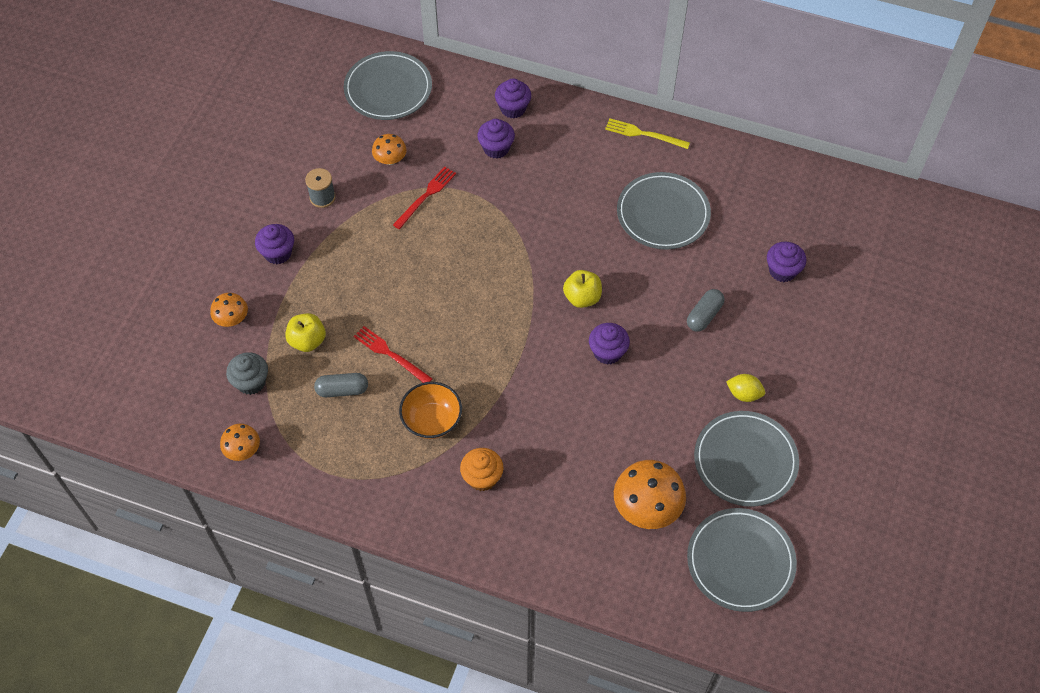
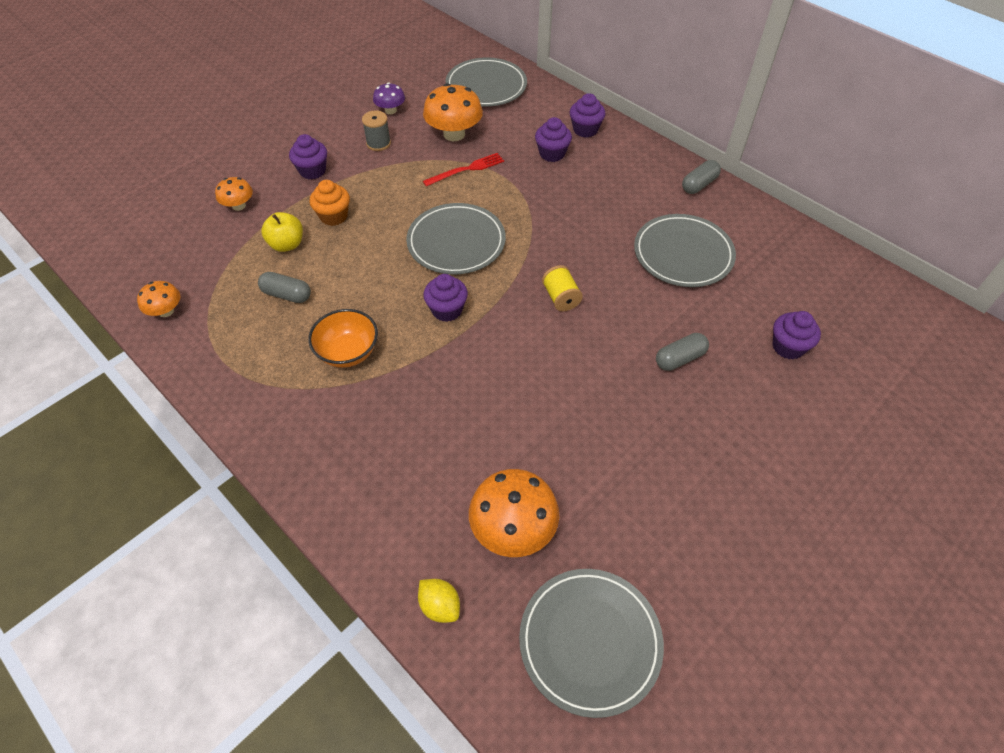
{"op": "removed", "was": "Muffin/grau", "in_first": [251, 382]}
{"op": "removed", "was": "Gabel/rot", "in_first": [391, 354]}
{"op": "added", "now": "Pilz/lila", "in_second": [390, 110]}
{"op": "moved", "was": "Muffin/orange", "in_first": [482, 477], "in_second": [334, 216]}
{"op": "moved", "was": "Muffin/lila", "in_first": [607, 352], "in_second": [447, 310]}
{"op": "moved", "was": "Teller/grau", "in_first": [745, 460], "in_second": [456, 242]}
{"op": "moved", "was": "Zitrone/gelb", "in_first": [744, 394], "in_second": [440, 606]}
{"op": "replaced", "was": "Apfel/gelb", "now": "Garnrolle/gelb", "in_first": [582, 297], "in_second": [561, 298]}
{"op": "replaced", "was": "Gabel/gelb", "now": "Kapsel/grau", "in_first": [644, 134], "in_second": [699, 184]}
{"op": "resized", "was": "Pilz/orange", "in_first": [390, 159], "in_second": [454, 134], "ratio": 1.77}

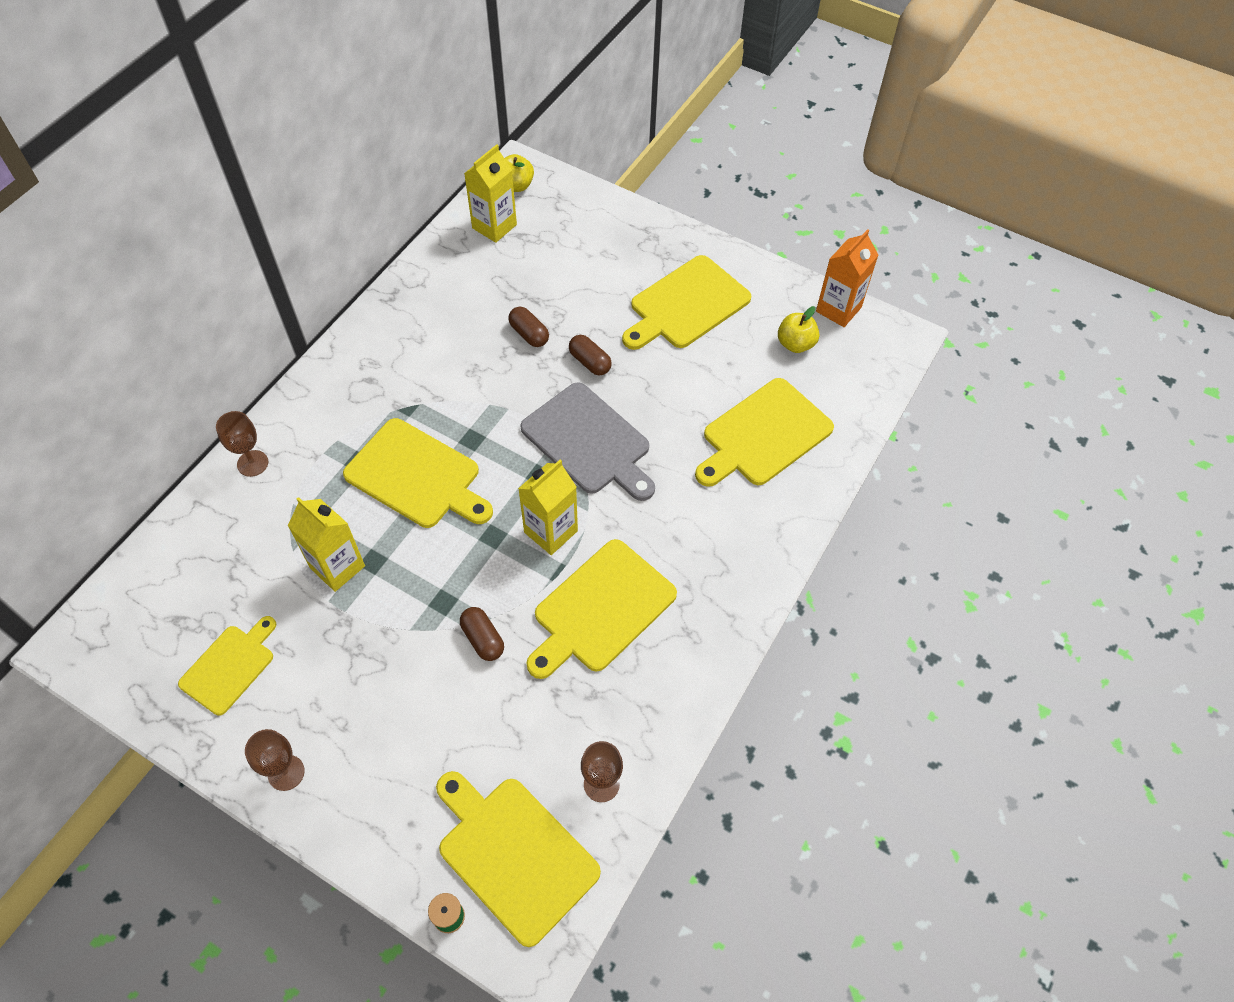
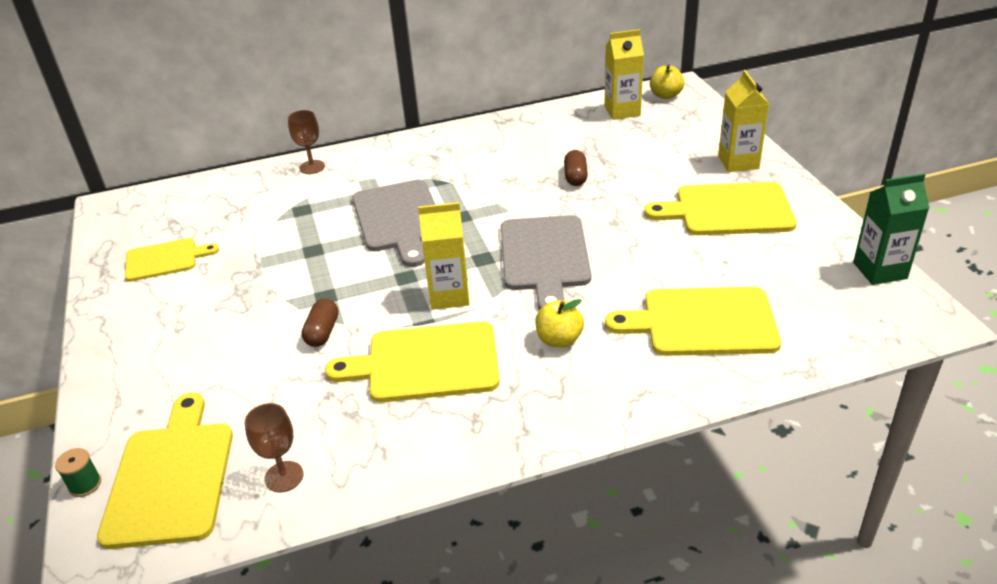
{"op": "removed", "was": "Kelch/braun", "in_first": [286, 772]}
{"op": "removed", "was": "Kapsel/braun", "in_first": [590, 362]}
{"op": "moved", "was": "Getränkekarton/gelb", "in_first": [337, 567], "in_second": [738, 162]}
{"op": "moved", "was": "Apfel/gelb", "in_first": [795, 344], "in_second": [559, 340]}
{"op": "recoloured", "was": "Schneidebrett/gelb", "now": "Schneidebrett/grau", "in_first": [417, 476], "in_second": [399, 219]}
{"op": "recoloured", "was": "Getränkekarton/orange", "now": "Getränkekarton/grün", "in_first": [838, 309], "in_second": [879, 270]}

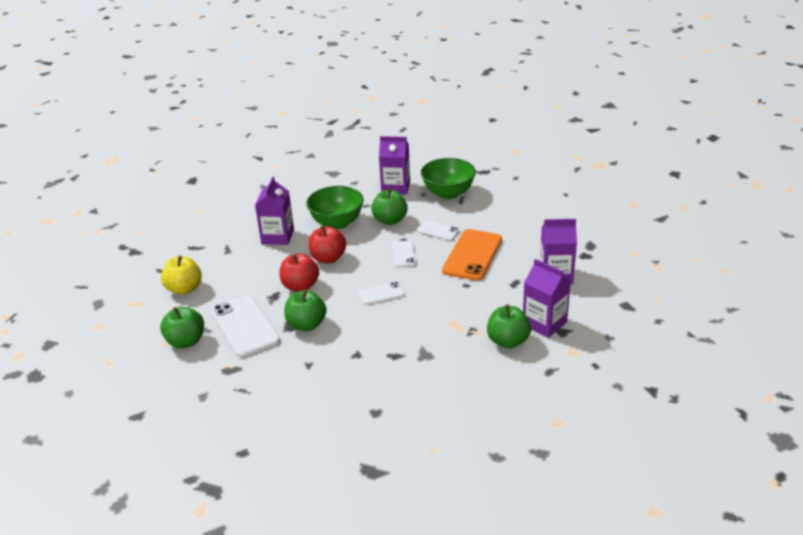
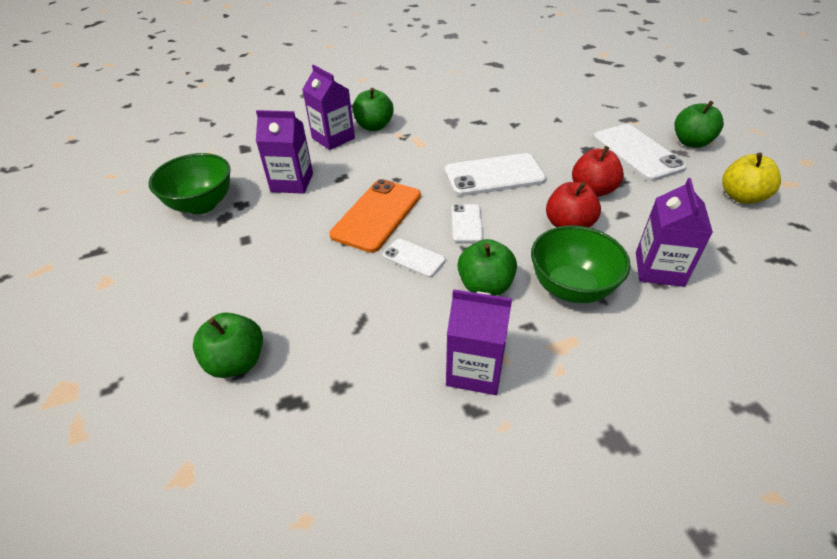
{"op": "moved", "was": "Apfel/grün", "in_first": [306, 325], "in_second": [236, 361]}
{"op": "moved", "was": "Schüssel/grün", "in_first": [448, 193], "in_second": [202, 204]}
{"op": "resized", "was": "Handy/weiß", "in_first": [381, 293], "in_second": [494, 175], "ratio": 1.88}

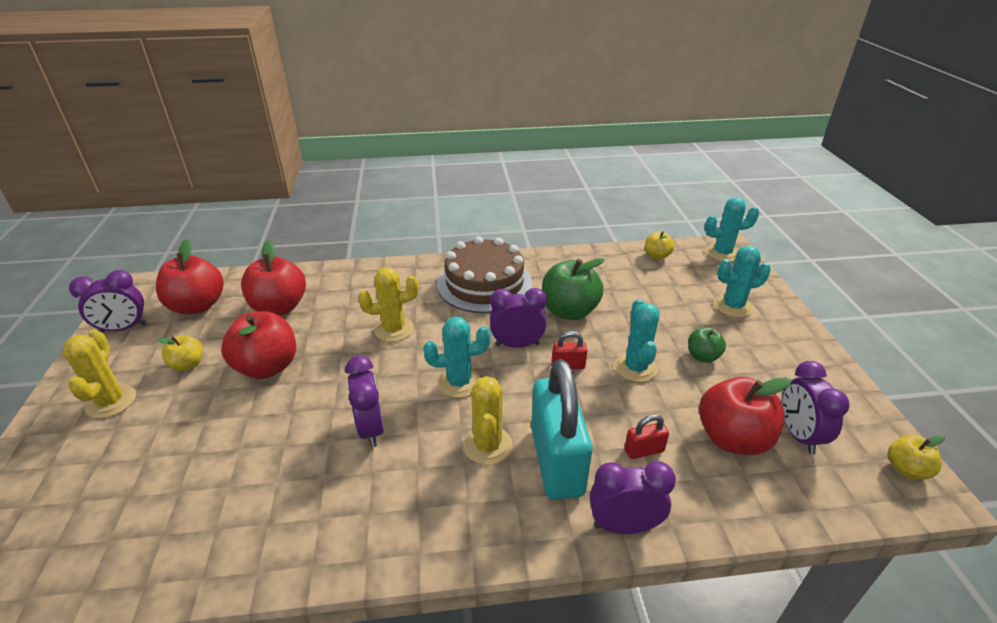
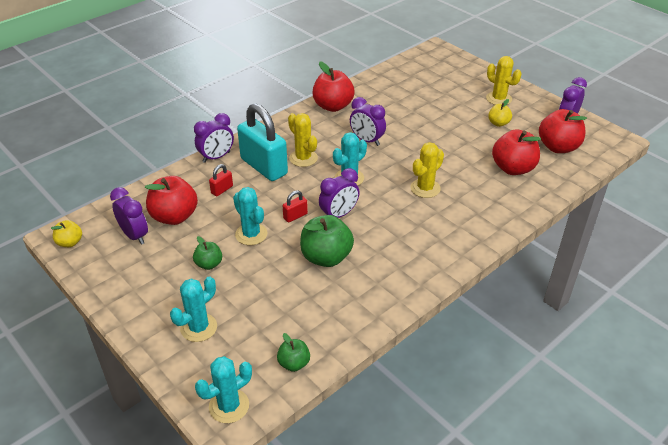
{"op": "removed", "was": "Kuchen/braun", "in_first": [484, 284]}
{"op": "moved", "was": "Apfel/rot", "in_first": [267, 367], "in_second": [333, 106]}
{"op": "recoloured", "was": "Apfel/gelb", "now": "Apfel/grün", "in_first": [657, 256], "in_second": [294, 363]}

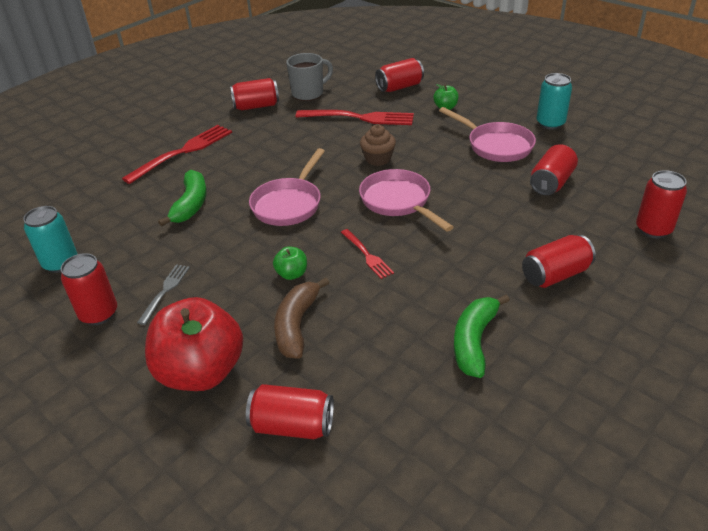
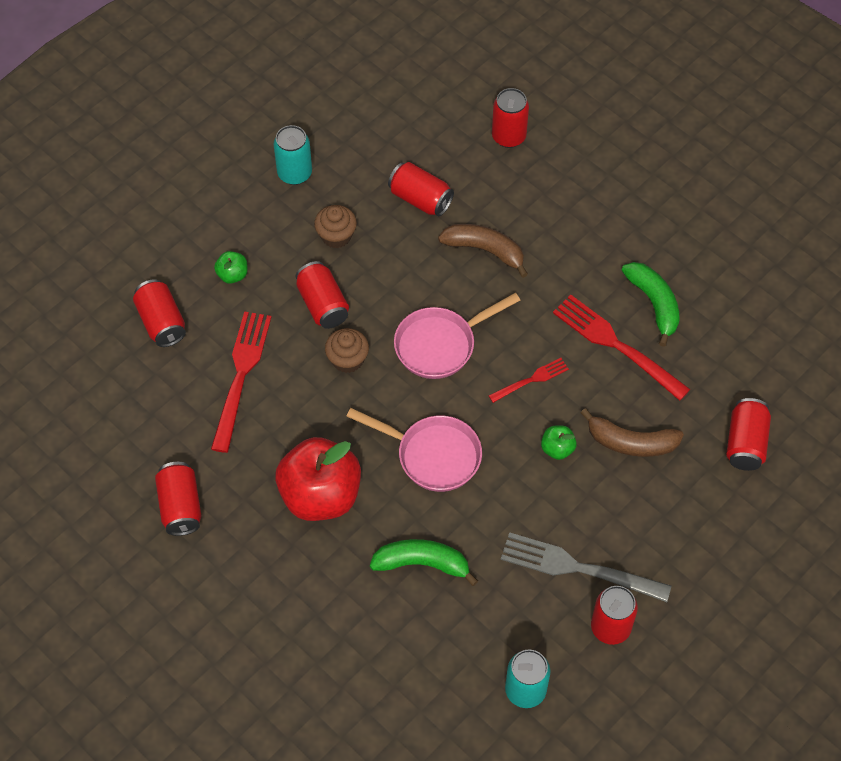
{"op": "removed", "was": "Tasse/grau", "in_first": [309, 93]}
{"op": "added", "now": "Banane/braun", "in_second": [485, 250]}
{"op": "moved", "was": "Gabel/rot", "in_first": [182, 152], "in_second": [616, 345]}
{"op": "moved", "was": "Apfel/rot", "in_first": [201, 372], "in_second": [320, 495]}
{"op": "moved", "was": "Dose/rot", "in_first": [555, 275], "in_second": [323, 305]}
{"op": "replaced", "was": "Pfanne/rosa", "now": "Muffin/braun", "in_first": [496, 145], "in_second": [336, 236]}
{"op": "turned", "was": "Banane/grün", "in_first": [474, 342], "in_second": [654, 304], "clockwise": -135}
{"op": "resized", "was": "Gabel/grau", "in_first": [165, 291], "in_second": [578, 568], "ratio": 1.86}

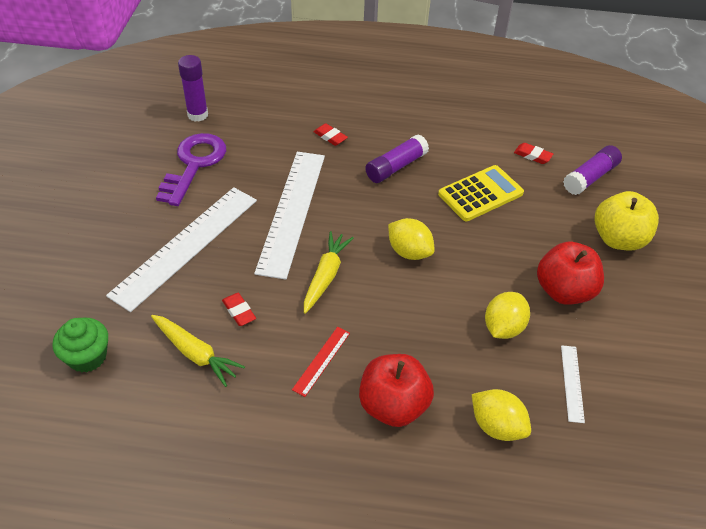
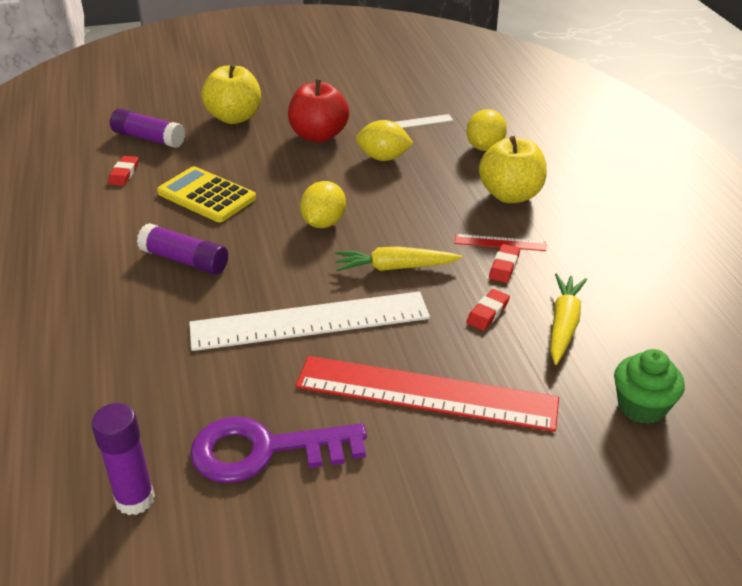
{"op": "moved", "was": "Radiergummi/rot", "in_first": [330, 137], "in_second": [504, 266]}
{"op": "recoloured", "was": "Lineal/weiß", "now": "Lineal/rot", "in_first": [185, 246], "in_second": [426, 393]}
{"op": "recoloured", "was": "Apfel/rot", "now": "Apfel/gelb", "in_first": [393, 405], "in_second": [510, 195]}

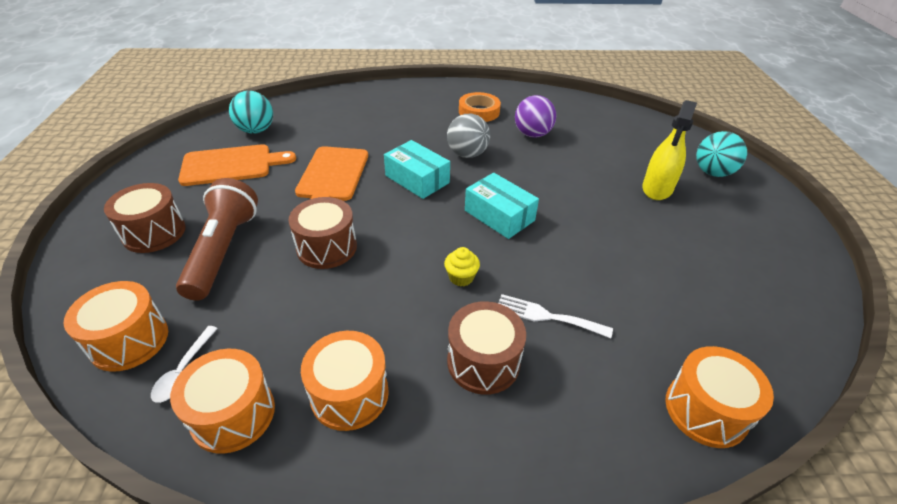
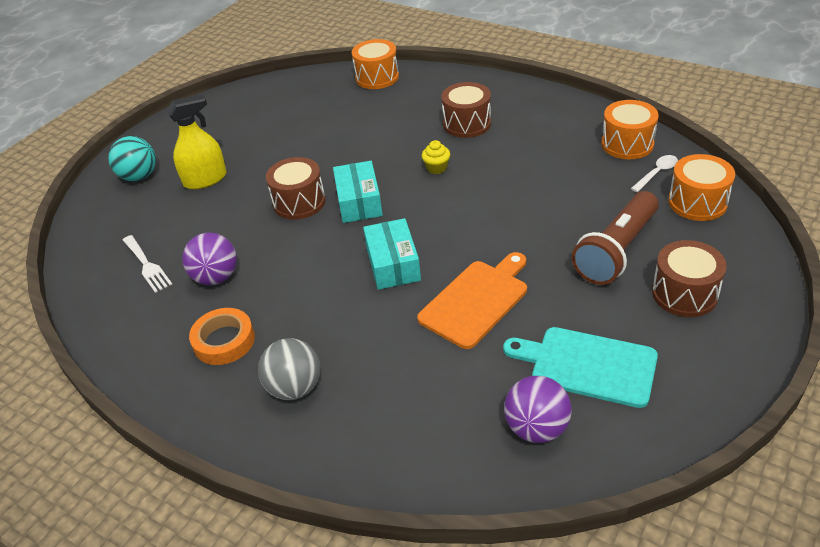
{"op": "removed", "was": "Trommel/orange", "in_first": [349, 394]}
{"op": "moved", "was": "Trommel/braun", "in_first": [327, 247], "in_second": [299, 202]}
{"op": "moved", "was": "Ball/grau", "in_first": [467, 154], "in_second": [295, 388]}
{"op": "moved", "was": "Gabel/weiß", "in_first": [547, 316], "in_second": [147, 265]}
{"op": "recoloured", "was": "Schneidebrett/orange", "now": "Schneidebrett/türkis", "in_first": [231, 165], "in_second": [587, 365]}
{"op": "recoloured", "was": "Ball/türkis", "now": "Ball/lila", "in_first": [256, 130], "in_second": [536, 428]}

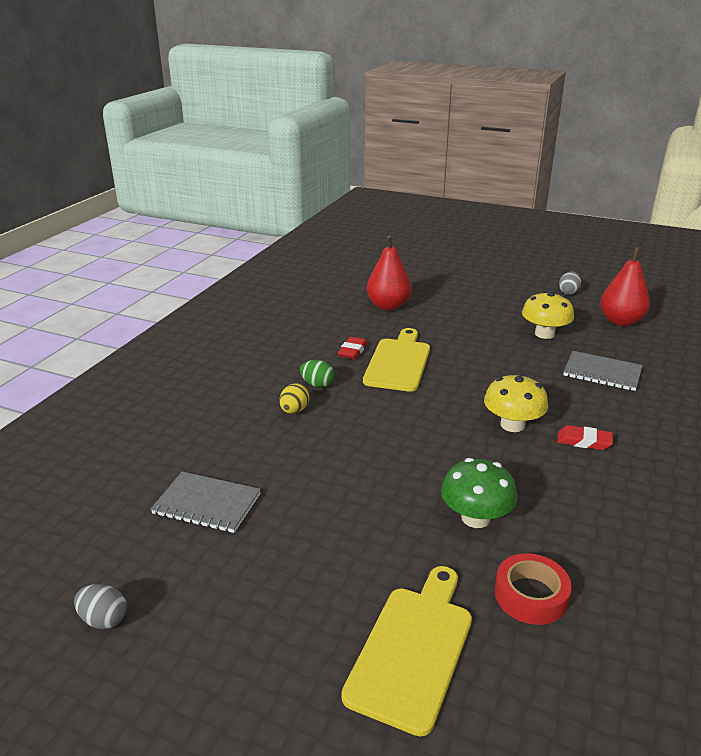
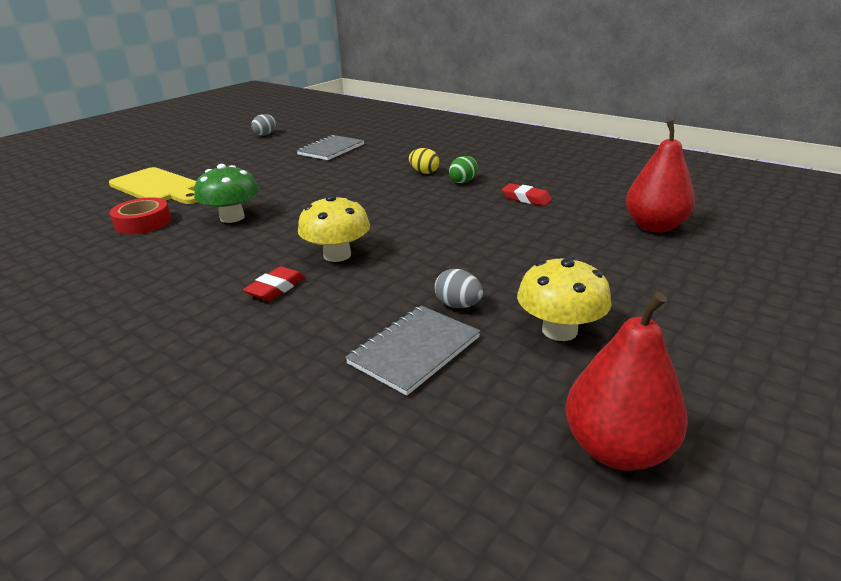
{"op": "removed", "was": "Schneidebrett/gelb", "in_first": [398, 362]}
{"op": "moved", "was": "Ei/grau", "in_first": [568, 292], "in_second": [458, 305]}

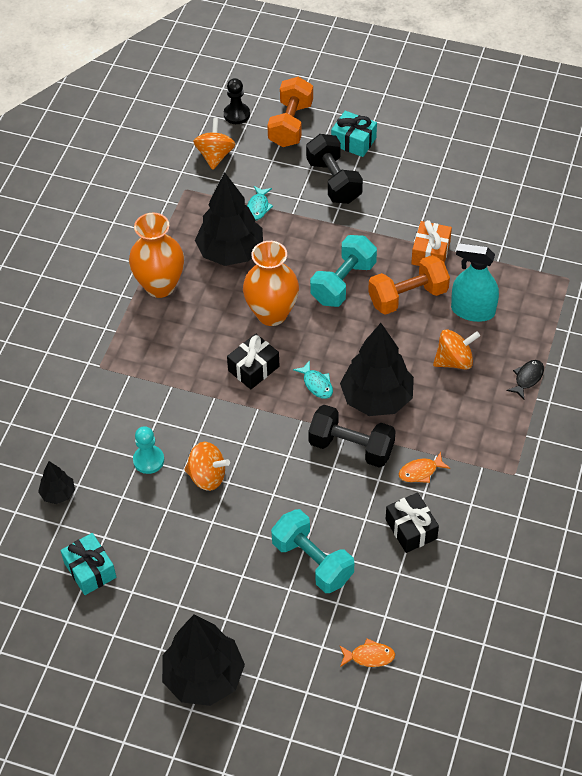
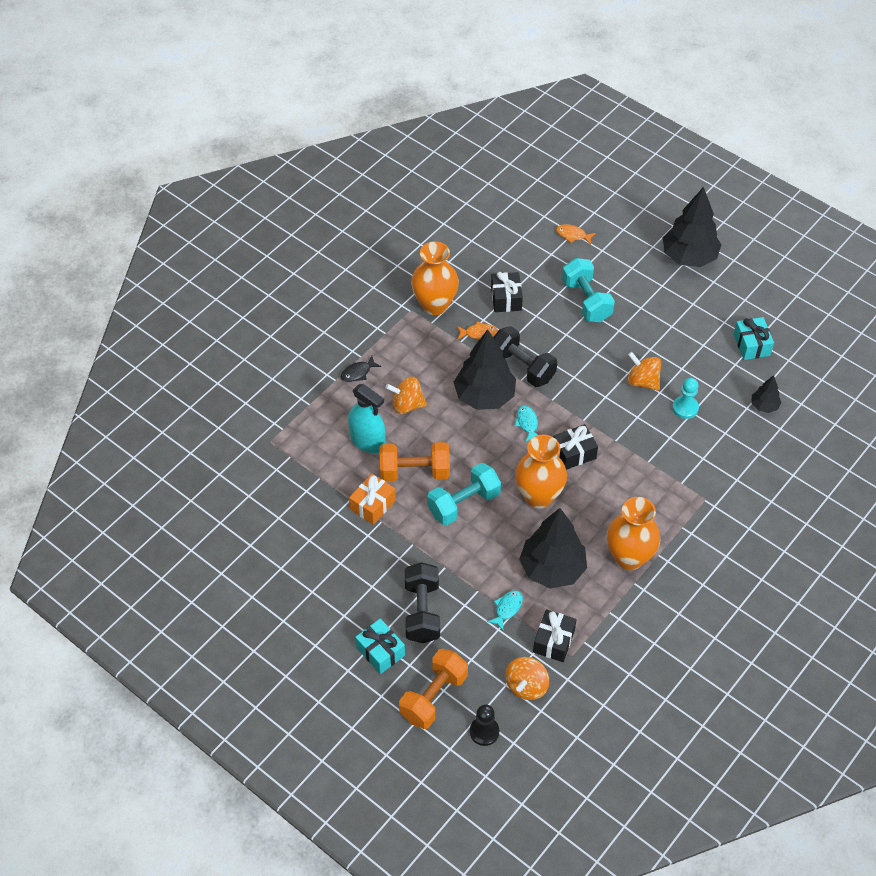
{"op": "added", "now": "Vase/orange", "in_second": [435, 305]}
{"op": "added", "now": "Geschenk/schwarz", "in_second": [553, 641]}

